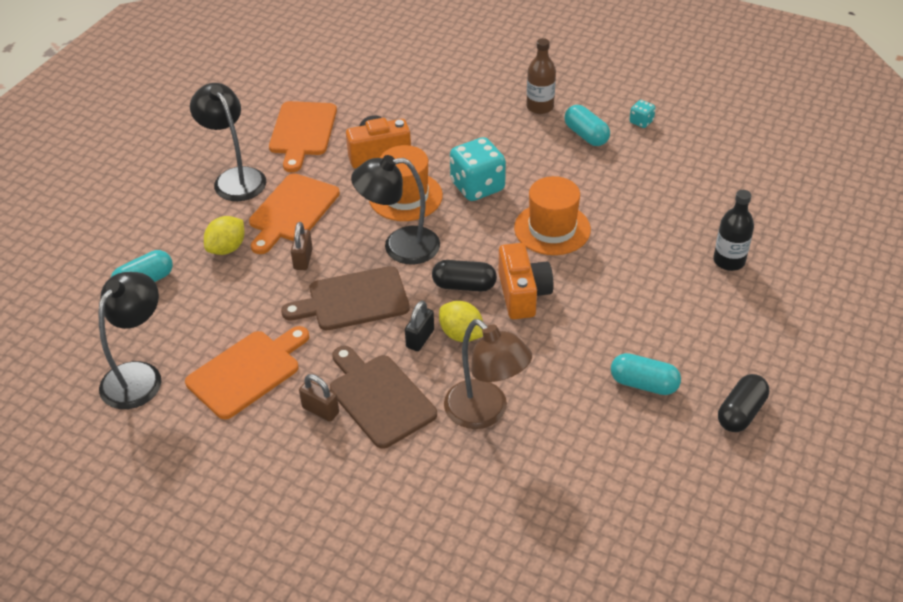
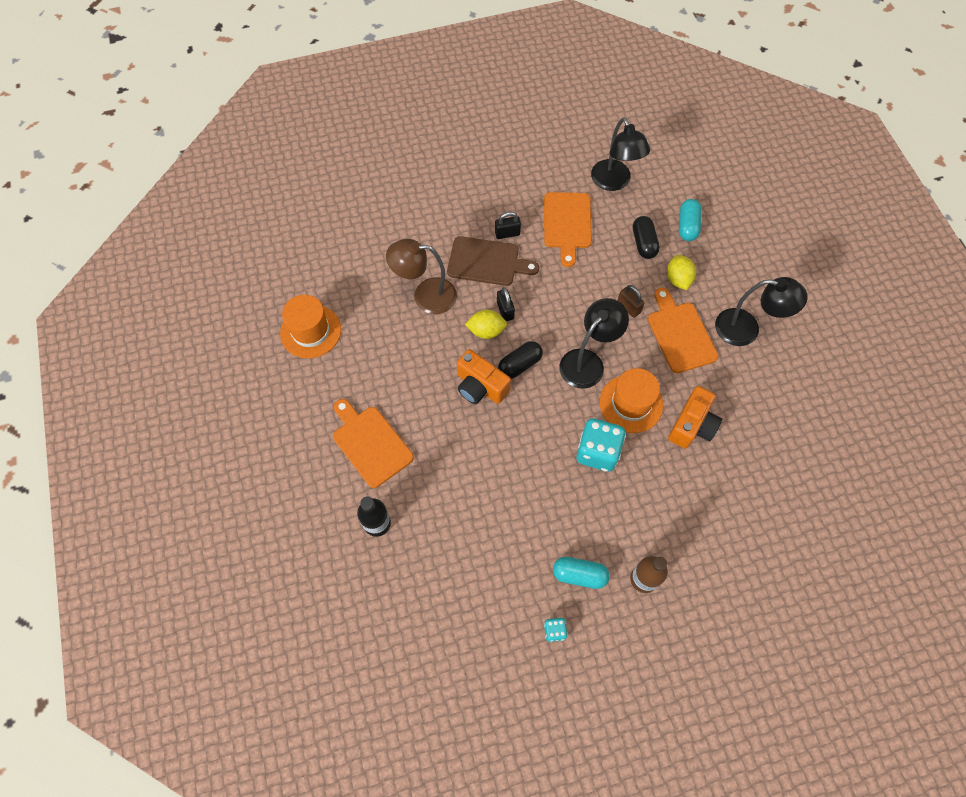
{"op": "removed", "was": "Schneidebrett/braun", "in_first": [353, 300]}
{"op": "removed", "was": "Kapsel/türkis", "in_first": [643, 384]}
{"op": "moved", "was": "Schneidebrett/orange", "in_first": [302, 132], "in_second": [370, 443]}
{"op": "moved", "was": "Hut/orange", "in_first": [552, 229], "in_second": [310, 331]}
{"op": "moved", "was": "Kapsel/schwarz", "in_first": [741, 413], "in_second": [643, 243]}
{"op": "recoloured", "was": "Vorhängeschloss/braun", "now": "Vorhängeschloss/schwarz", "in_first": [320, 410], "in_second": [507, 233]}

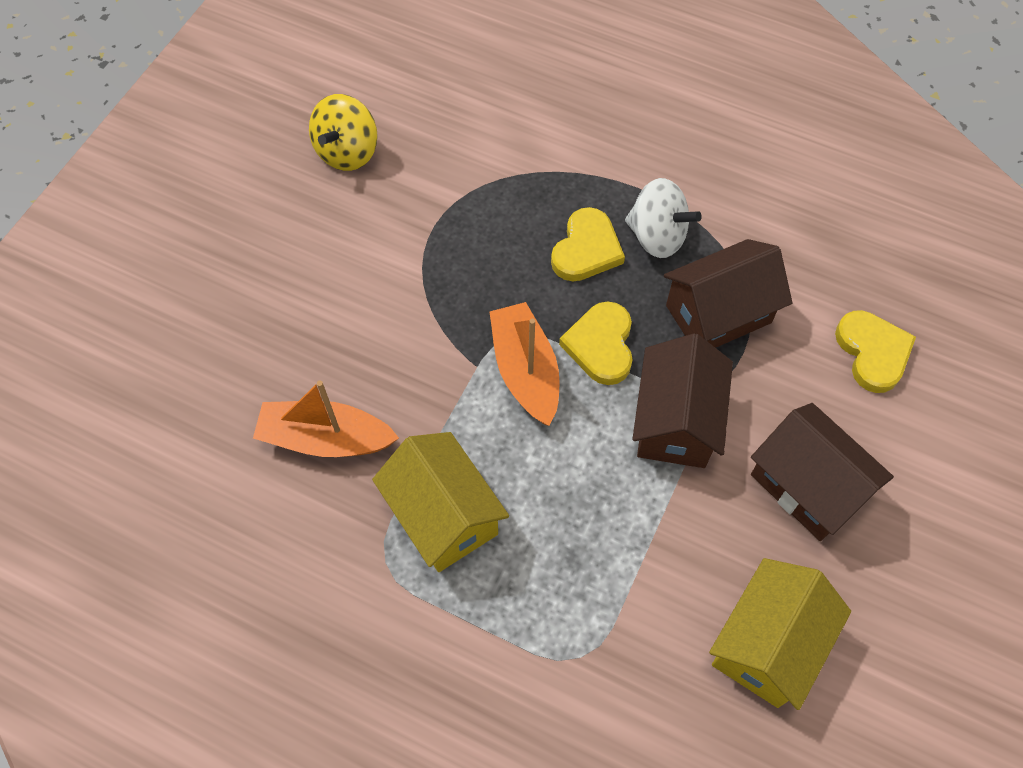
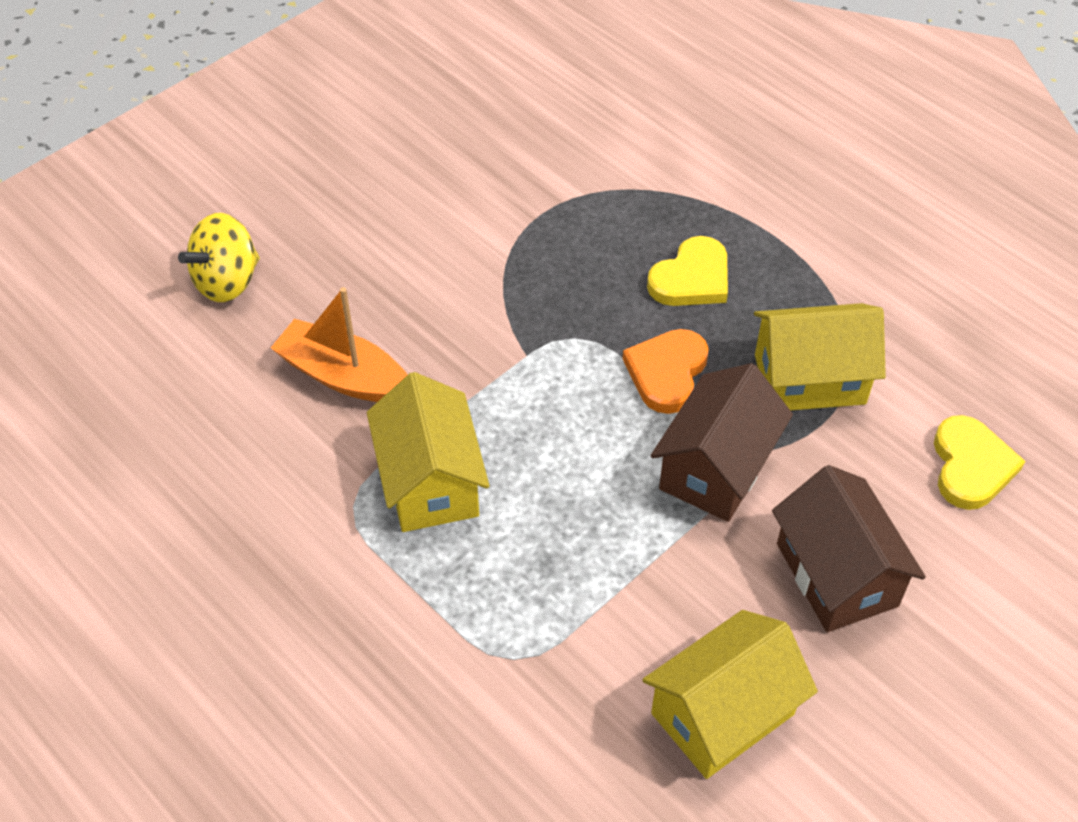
{"op": "removed", "was": "Boot/orange", "in_first": [525, 371]}
{"op": "removed", "was": "Kreisel/weiß", "in_first": [657, 236]}
{"op": "moved", "was": "Kreisel/gelb", "in_first": [347, 152], "in_second": [227, 281]}
{"op": "recoloured", "was": "Herz/gelb", "now": "Herz/orange", "in_first": [601, 345], "in_second": [667, 372]}
{"op": "recoloured", "was": "Haus/braun", "now": "Haus/gelb", "in_first": [718, 314], "in_second": [809, 379]}

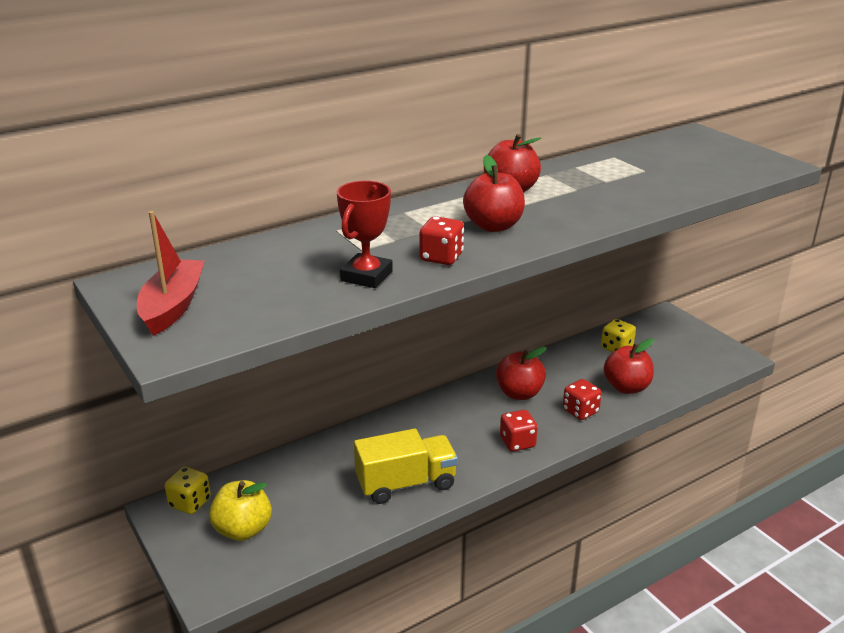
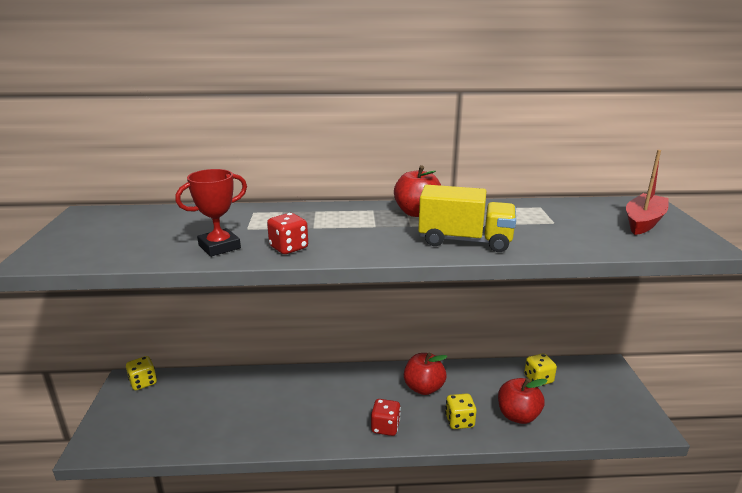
{"op": "removed", "was": "Apfel/gelb", "in_first": [243, 530]}
{"op": "removed", "was": "Apfel/rot", "in_first": [493, 226]}
{"op": "moved", "was": "Boot/rot", "in_first": [173, 306], "in_second": [643, 222]}
{"op": "moved", "was": "Lastwagen/gelb", "in_first": [406, 484], "in_second": [465, 241]}
{"op": "recoloured", "was": "Spielwürfel/rot", "now": "Spielwürfel/gelb", "in_first": [580, 411], "in_second": [459, 421]}

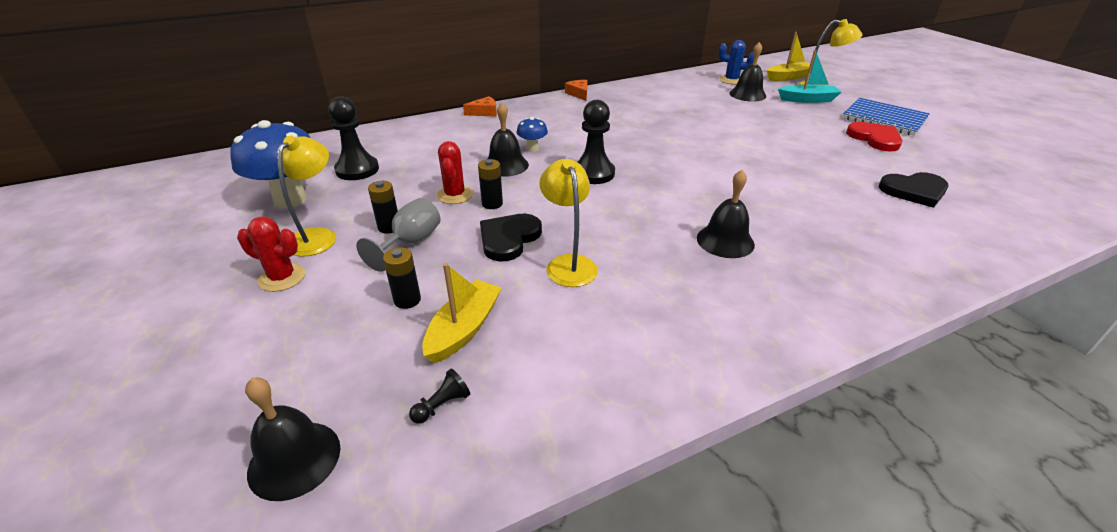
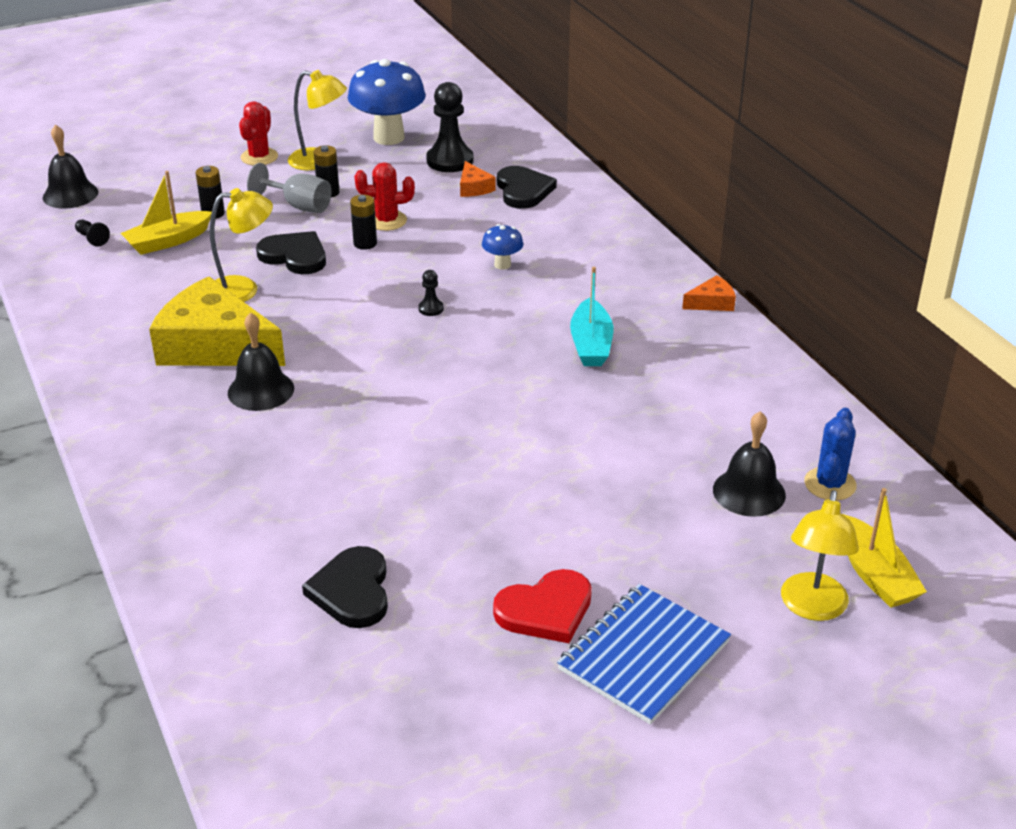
{"op": "removed", "was": "Glocke/schwarz", "in_first": [505, 165]}
{"op": "added", "now": "Käse/gelb", "in_second": [215, 346]}
{"op": "added", "now": "Herz/schwarz", "in_second": [523, 190]}
{"op": "moved", "was": "Käse/orange", "in_first": [484, 112], "in_second": [474, 187]}
{"op": "moved", "was": "Boot/türkis", "in_first": [807, 100], "in_second": [591, 344]}
{"op": "turned", "was": "Boot/gelb", "in_first": [464, 329], "in_second": [168, 241], "clockwise": 120}
{"op": "resized", "was": "Bauer/schwarz", "in_first": [593, 173], "in_second": [431, 309], "ratio": 0.46}

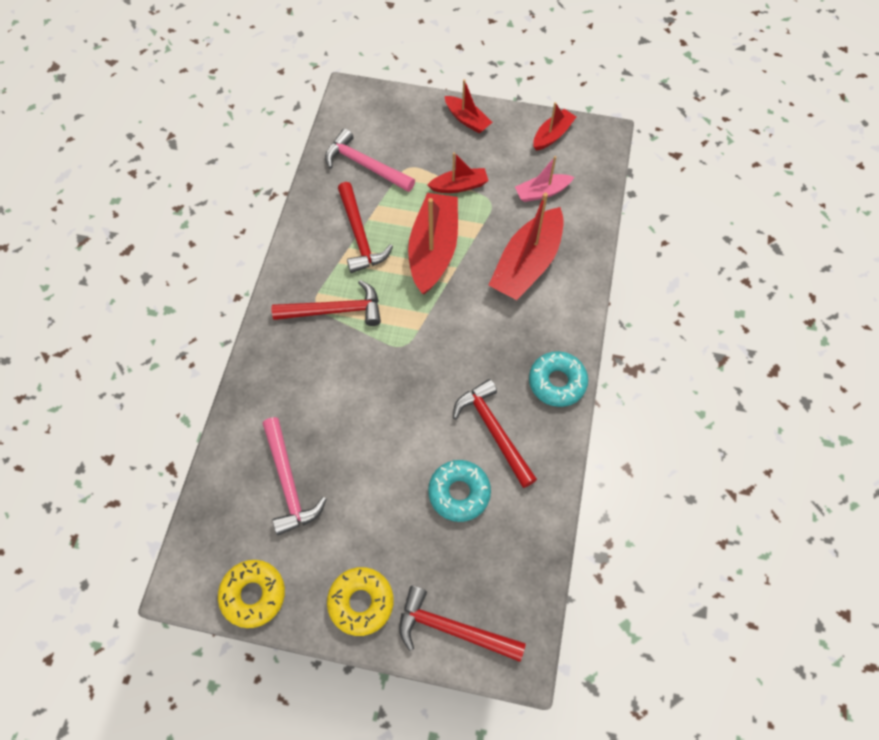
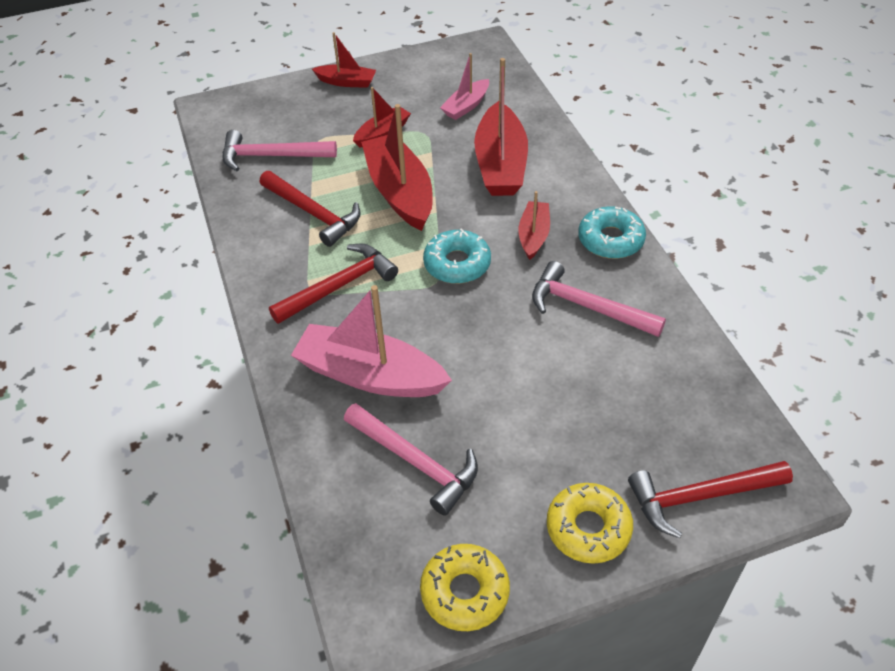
{"op": "added", "now": "Boot/rosa", "in_second": [369, 375]}
{"op": "moved", "was": "Donut/türkis", "in_first": [459, 493], "in_second": [457, 264]}
{"op": "moved", "was": "Boot/rot", "in_first": [552, 135], "in_second": [533, 235]}
{"op": "recoloured", "was": "Hammer/rot", "now": "Hammer/rosa", "in_first": [494, 430], "in_second": [587, 307]}

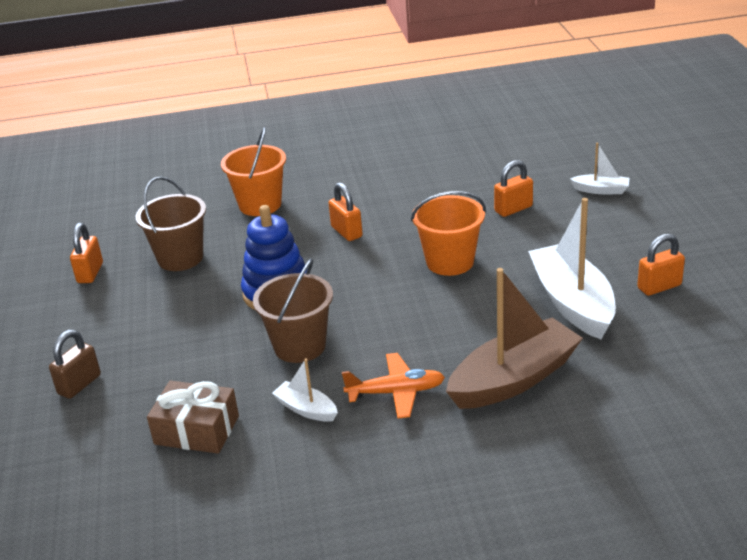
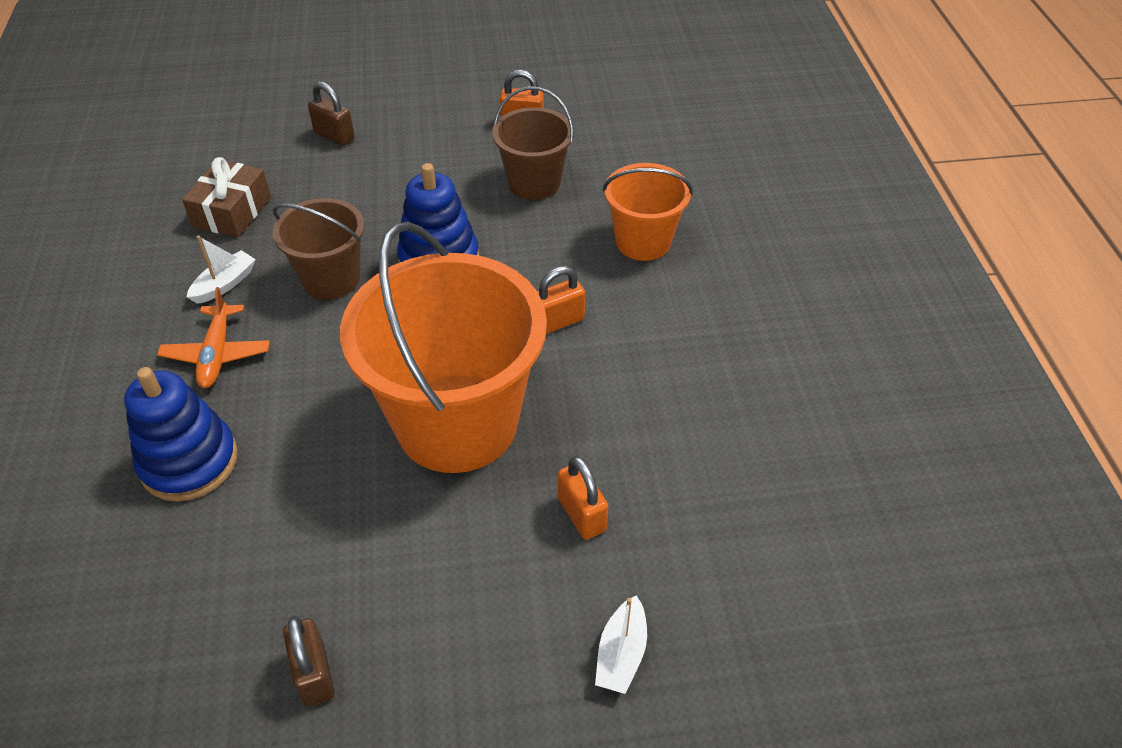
{"op": "removed", "was": "Boot/weiß", "in_first": [572, 302]}
{"op": "replaced", "was": "Boot/braun", "now": "Stapelspielzeug/blau", "in_first": [514, 379], "in_second": [189, 462]}
{"op": "recoloured", "was": "Vorhängeschloss/orange", "now": "Vorhängeschloss/braun", "in_first": [659, 287], "in_second": [314, 674]}
{"op": "resized", "was": "Eimer/orange", "in_first": [450, 262], "in_second": [457, 423], "ratio": 1.87}

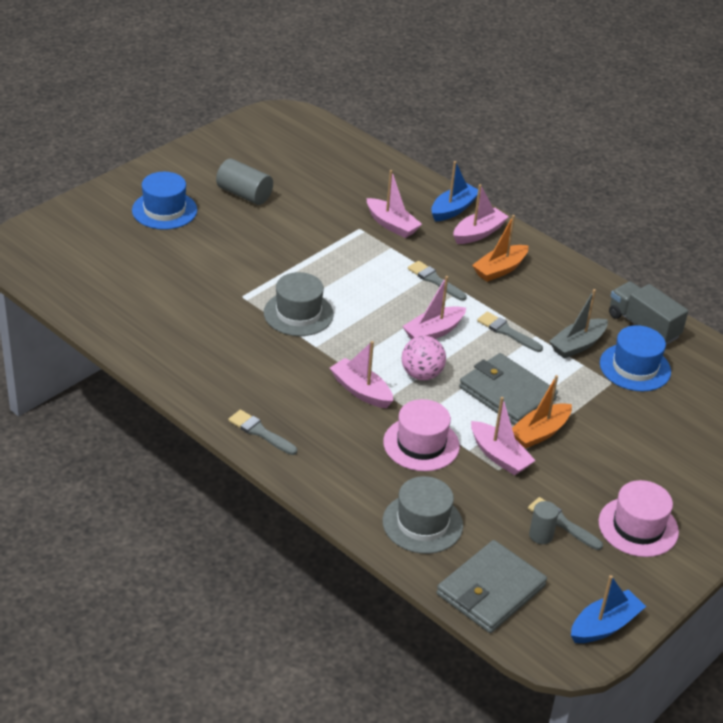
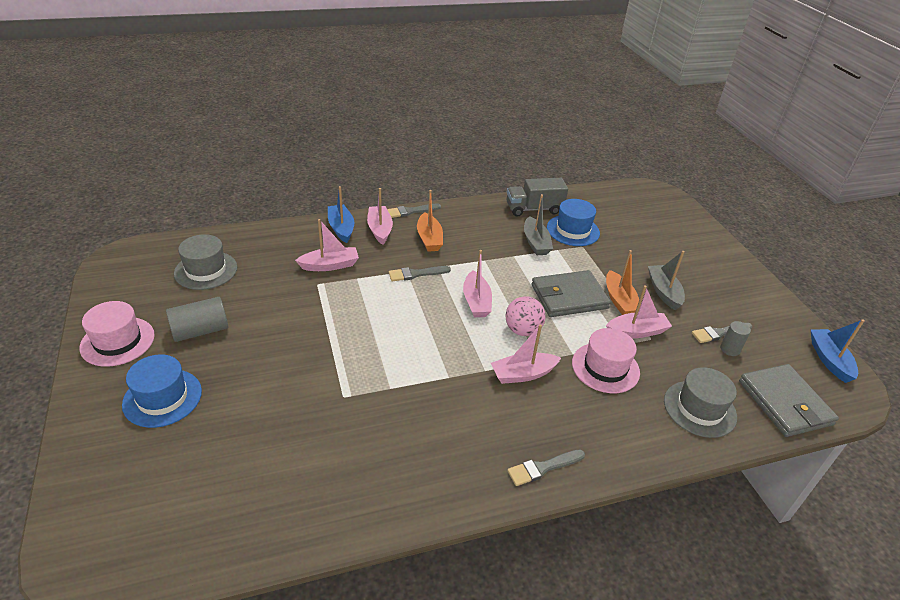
{"op": "added", "now": "Boot/grau", "in_second": [663, 292]}
{"op": "moved", "was": "Hut/grau", "in_first": [298, 313], "in_second": [206, 270]}
{"op": "moved", "was": "Pinsel/grau", "in_first": [507, 332], "in_second": [410, 211]}
{"op": "moved", "was": "Hut/rosa", "in_first": [638, 527], "in_second": [117, 341]}

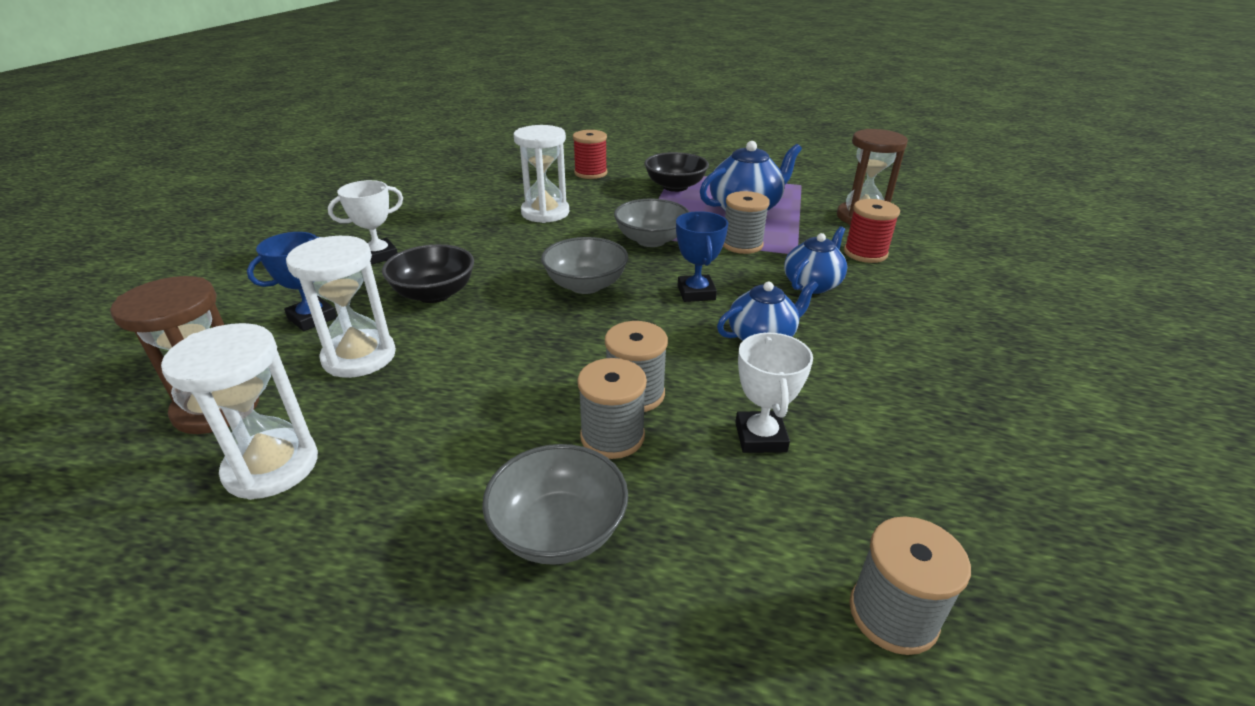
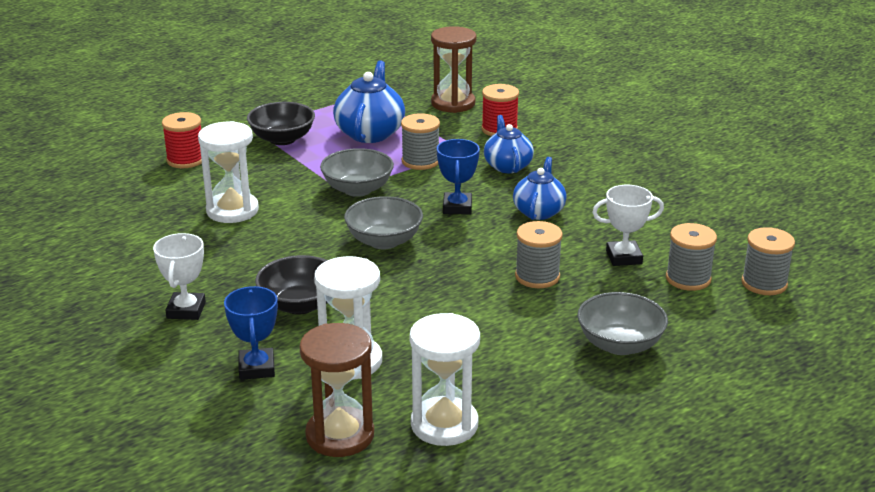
{"op": "moved", "was": "Garnrolle/grau", "in_first": [612, 436], "in_second": [688, 279]}
{"op": "turned", "was": "Pokal/blau", "in_first": [696, 293], "in_second": [457, 207], "clockwise": 60}
{"op": "turned", "was": "Pokal/weiß", "in_first": [760, 437], "in_second": [624, 257], "clockwise": -45}

